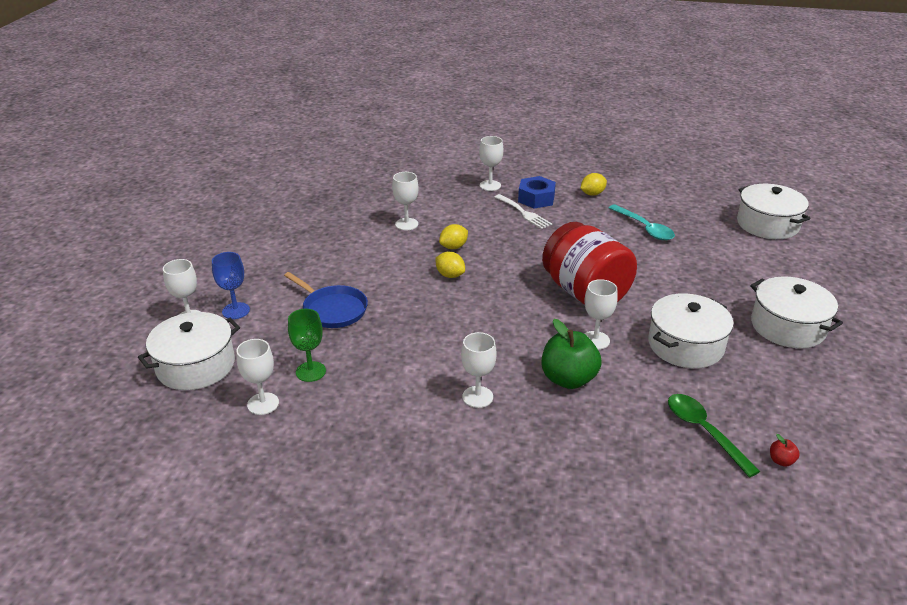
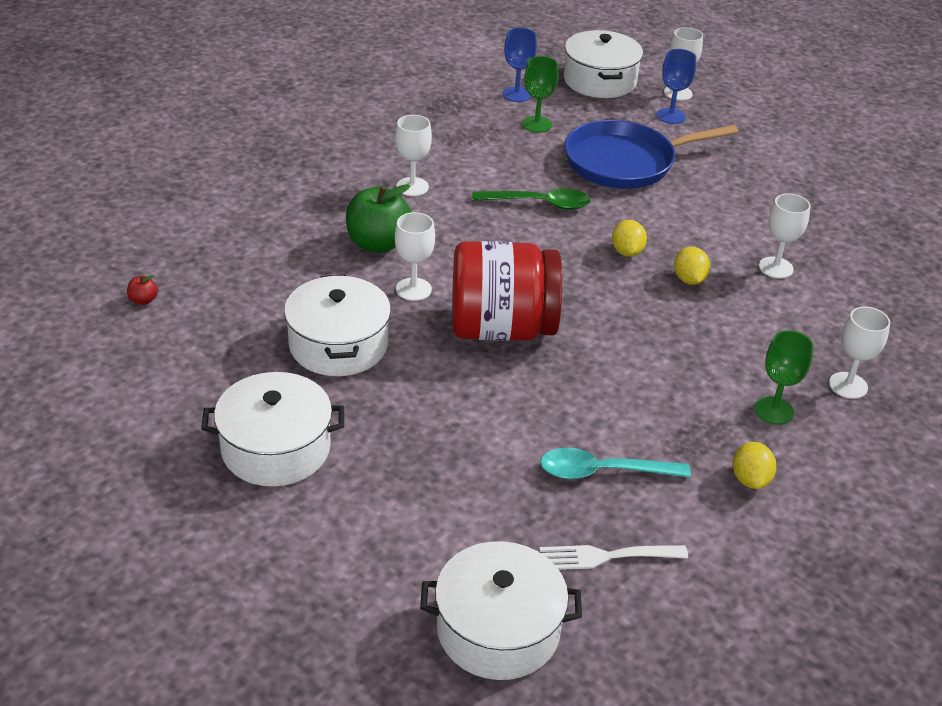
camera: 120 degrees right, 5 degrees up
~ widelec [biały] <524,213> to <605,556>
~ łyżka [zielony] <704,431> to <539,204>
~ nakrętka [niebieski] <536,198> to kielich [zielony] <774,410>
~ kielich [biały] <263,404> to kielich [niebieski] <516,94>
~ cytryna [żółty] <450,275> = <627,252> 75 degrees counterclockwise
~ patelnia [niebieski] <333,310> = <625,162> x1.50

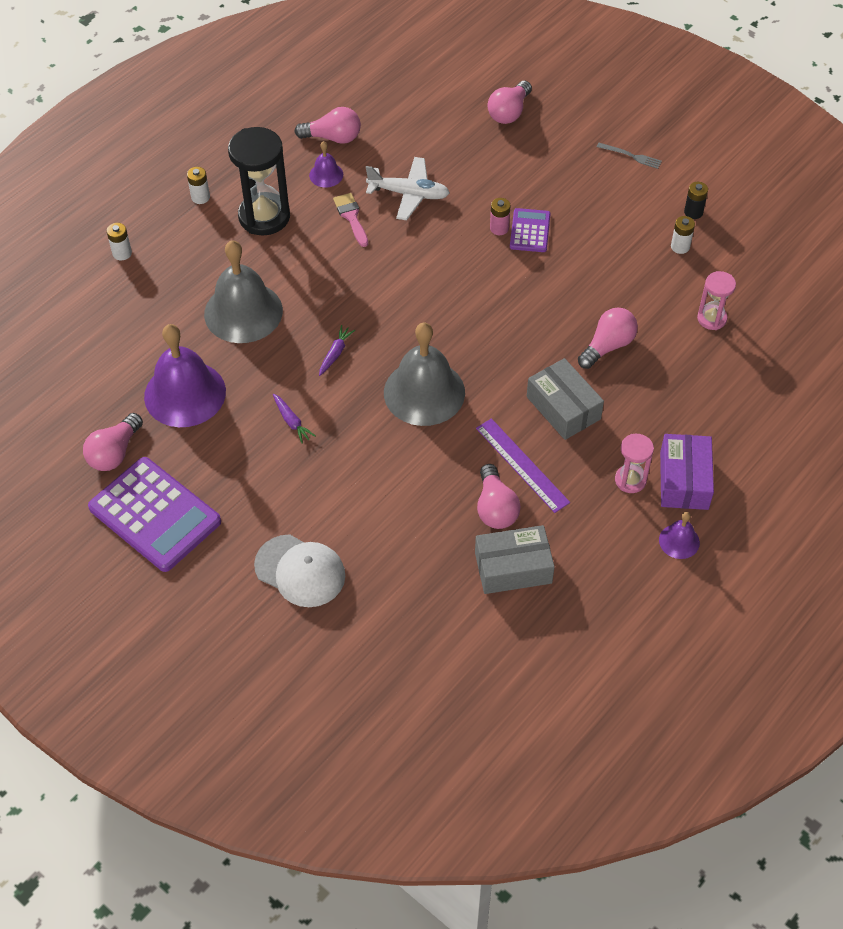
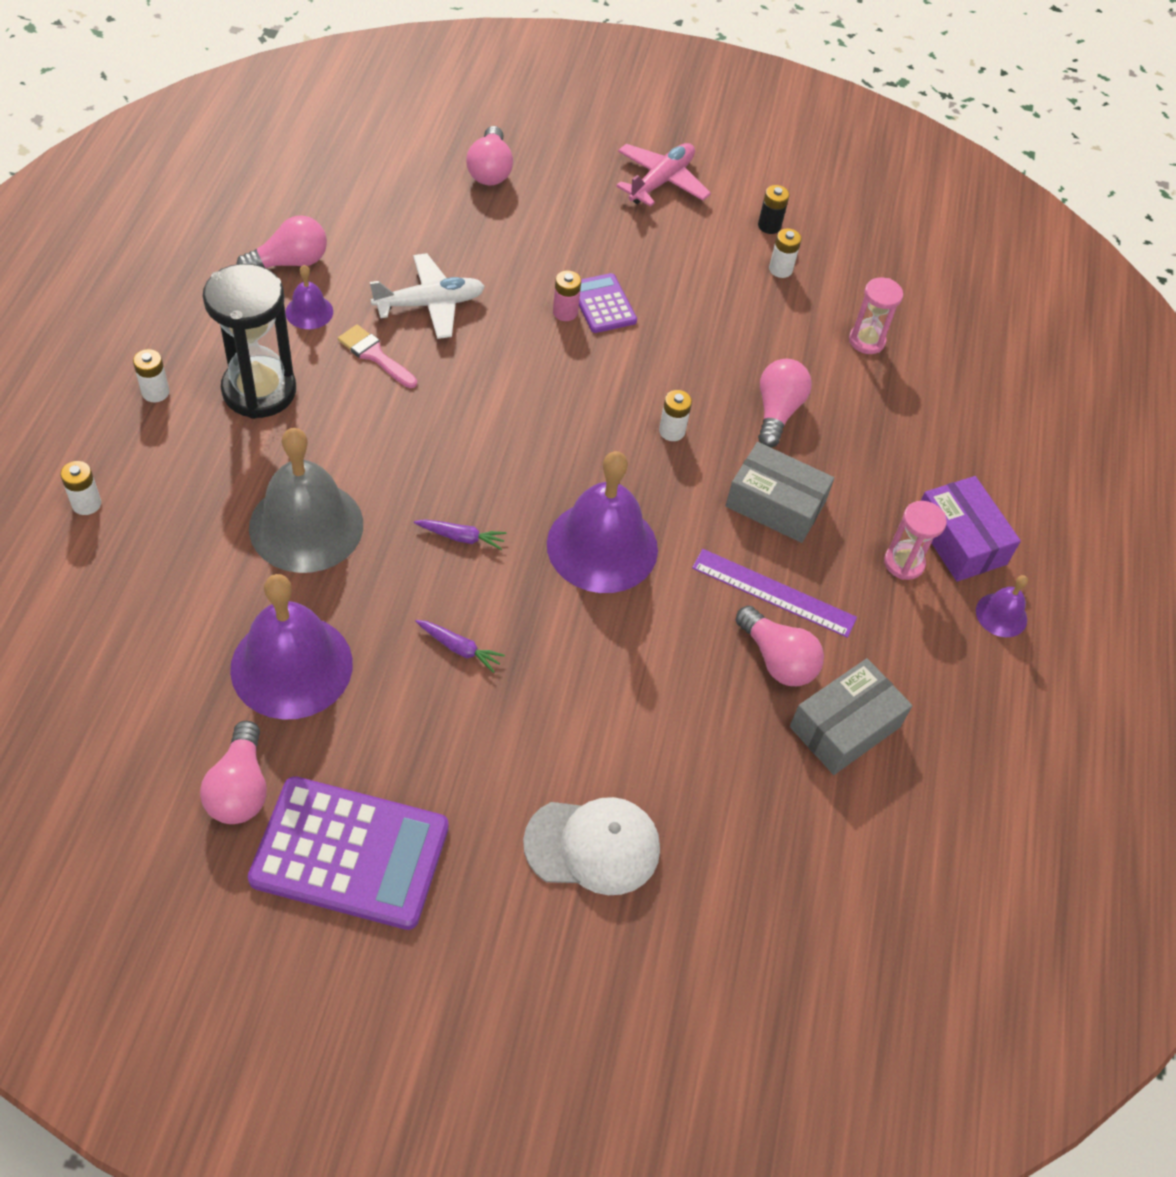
camera: 35 degrees left, 0 degrees up
+ bateria [biały] <672,431>
~ widelec [szary] <631,156> to samolot [różowy] <661,182>
~ dzwonek [szary] <424,392> to dzwonek [fioletowy] <602,546>
~ marchewka [fioletowy] <335,353> = <461,537> 105 degrees clockwise

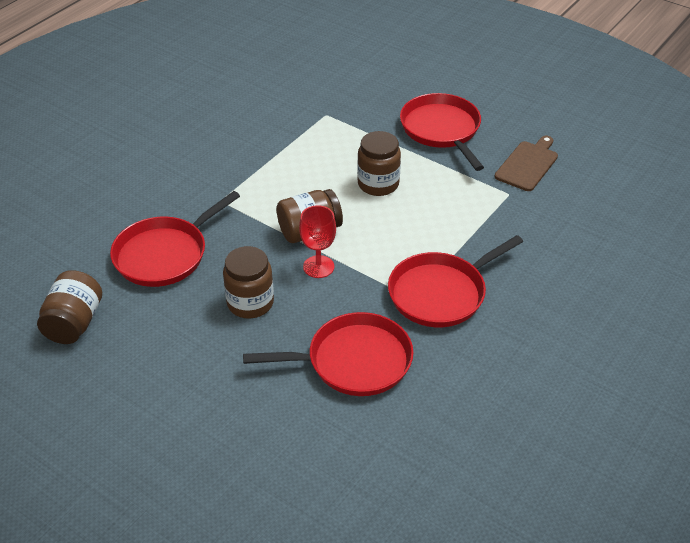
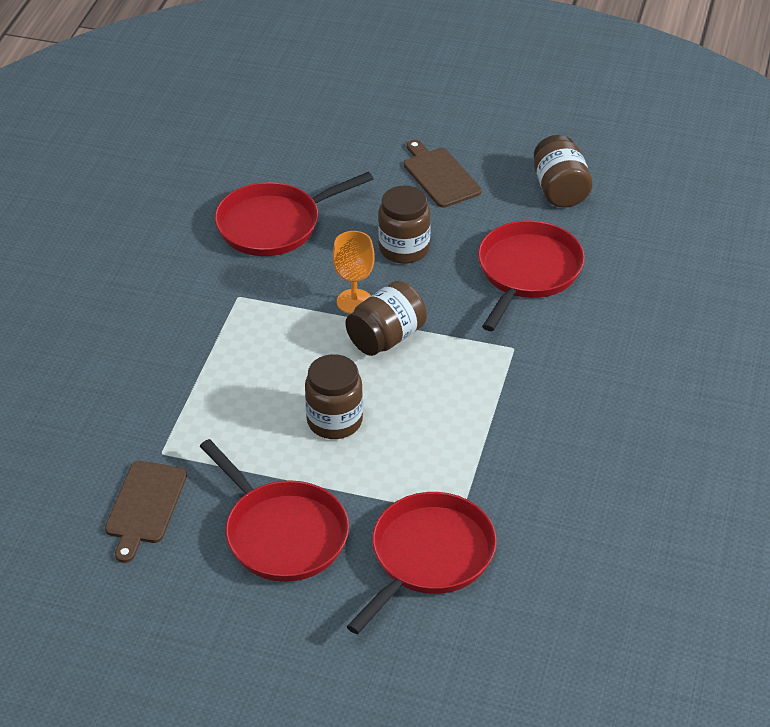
camera: 160 degrees right, 0 degrees up
+ deska do krojenia [brązowy] <439,176>
~ patelnia [czerwony] <441,293> to <429,556>
~ kielich [czerwony] <318,267> to kielich [pomarańczowy] <354,301>

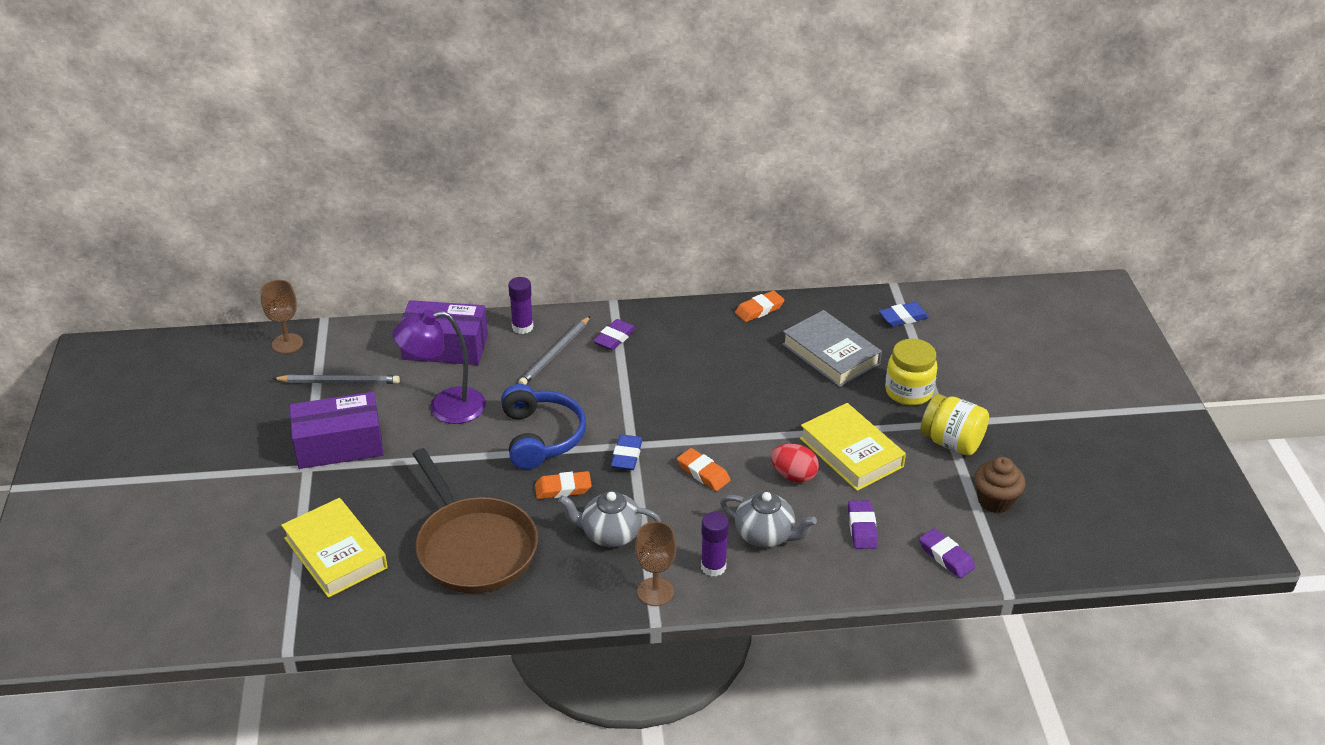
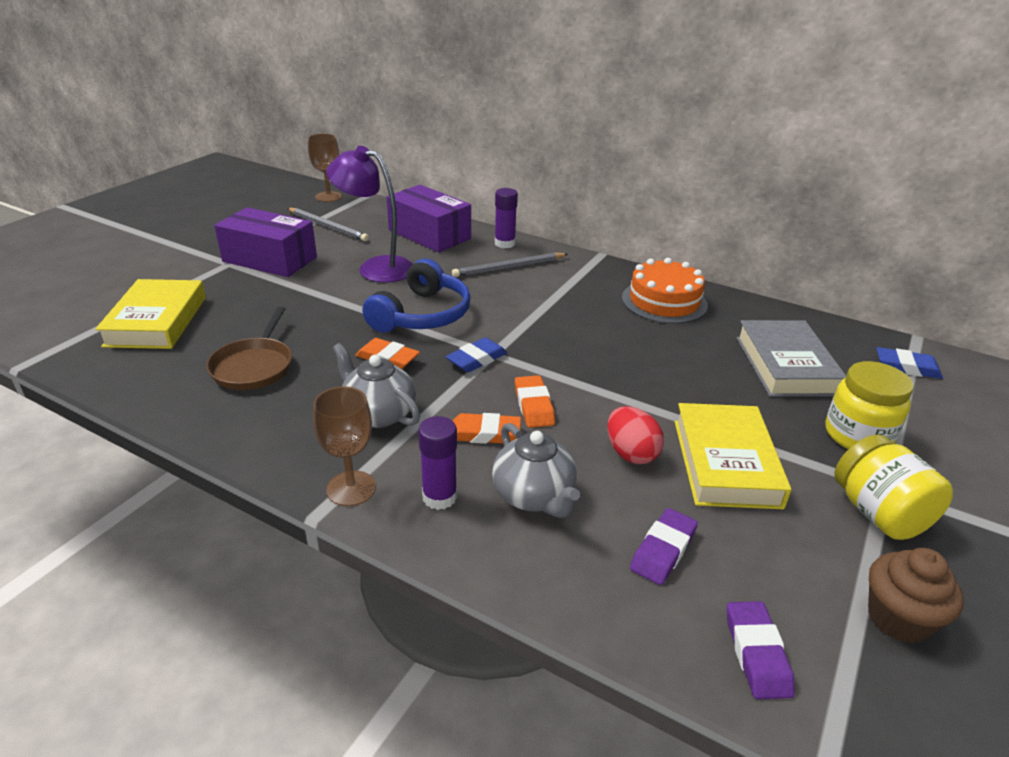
camera: 35 degrees right, 5 degrees down
- gumka do mazania [fioletowy] <614,338>
+ tort [pomarańczowy] <664,301>
~ gumka do mazania [pomarańczowy] <759,310> to <484,433>
~ patelnia [brązowy] <474,547> = <254,366> x0.60

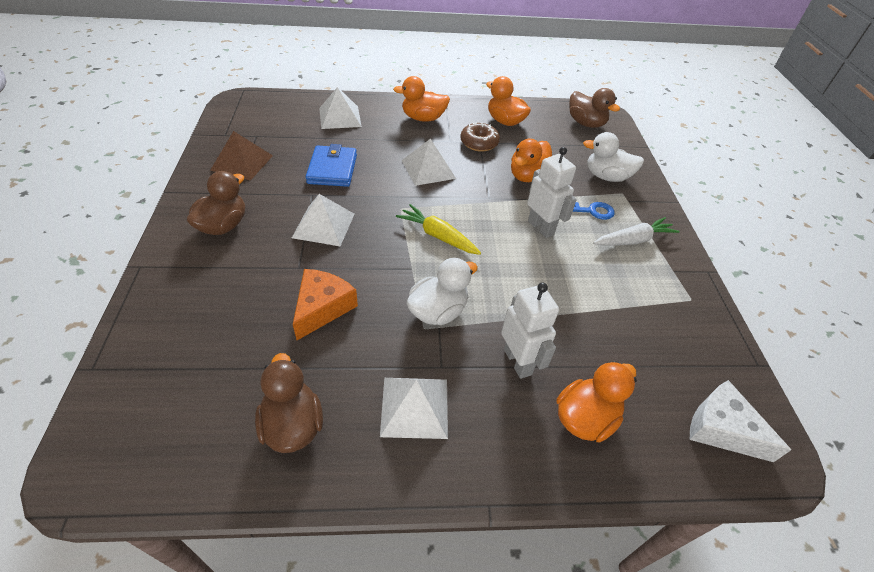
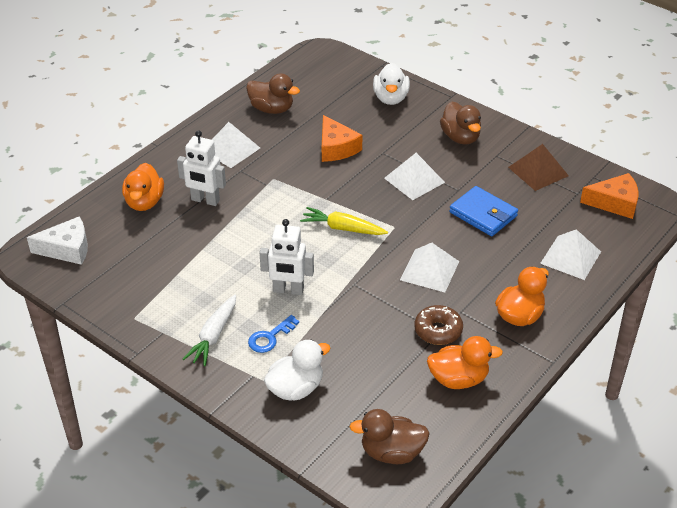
camera: 135 degrees right, 5 degrees down
- kaczka [pomarańczowy] <528,176>
+ ser [pomarańczowy] <614,203>
~ kaczka [biały] <438,311> to <391,98>
~ marchewka [żółty] <438,236> = <342,228> 150 degrees counterclockwise

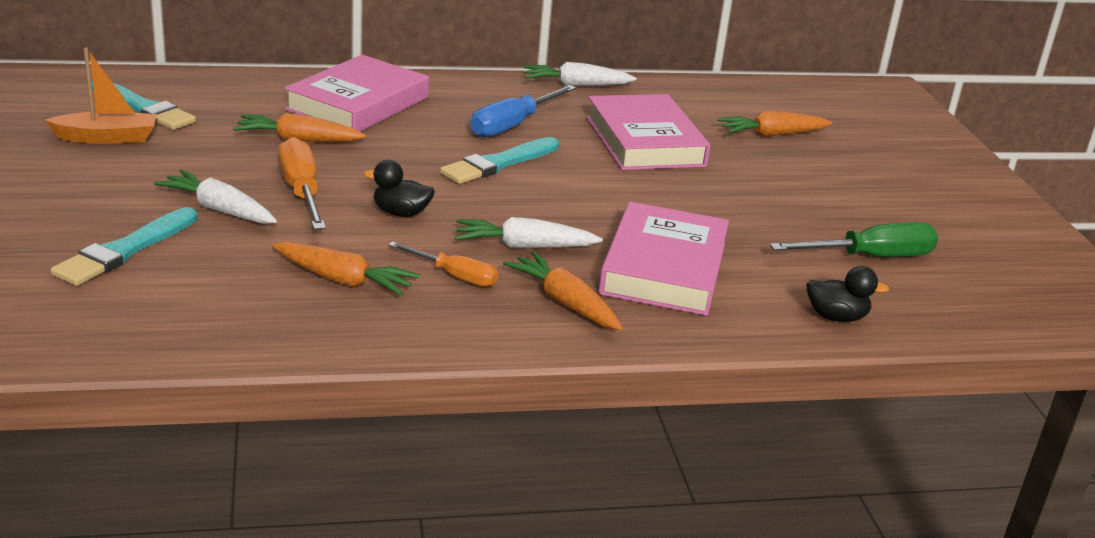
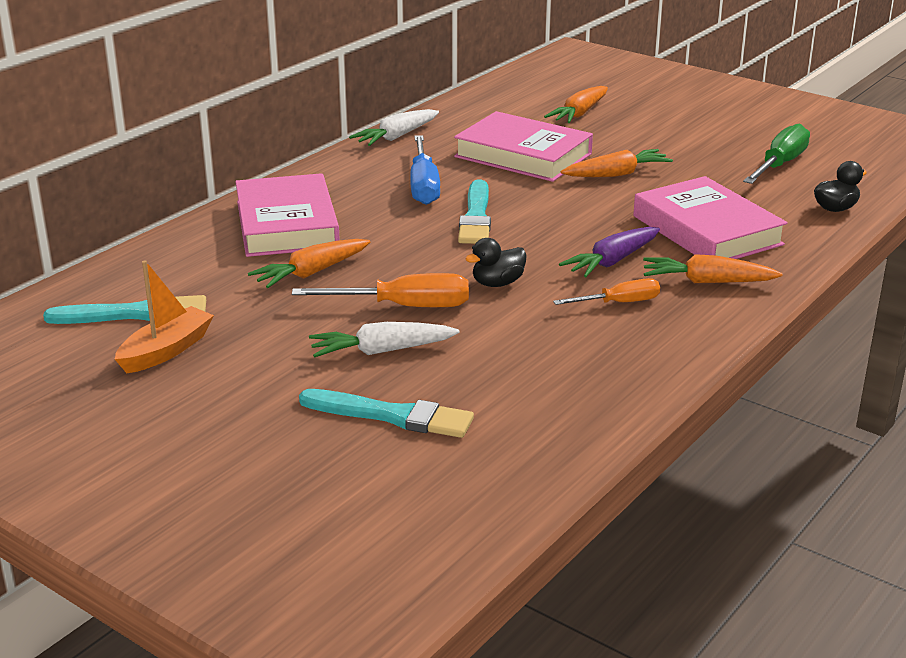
camera: 40 degrees left, 0 degrees up
~ marchewka [pomarańczowy] <343,280> to <616,174>
~ marchewka [biały] <524,246> to marchewka [fioletowy] <612,261>
~ pędzel [turkusowy] <125,250> = <391,416> 60 degrees counterclockwise
~ śrubokręt [pomarańczowy] <301,192> = <403,307> 150 degrees clockwise

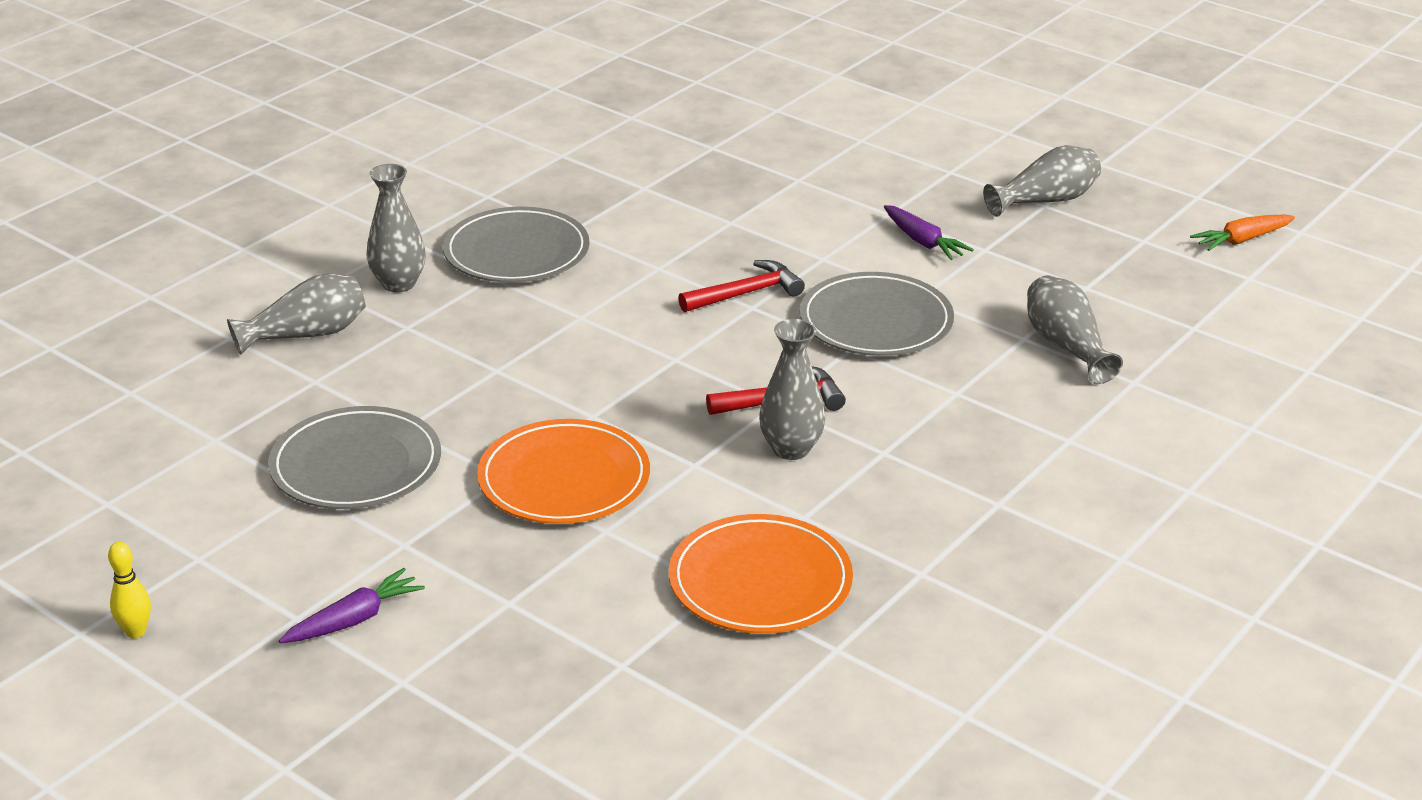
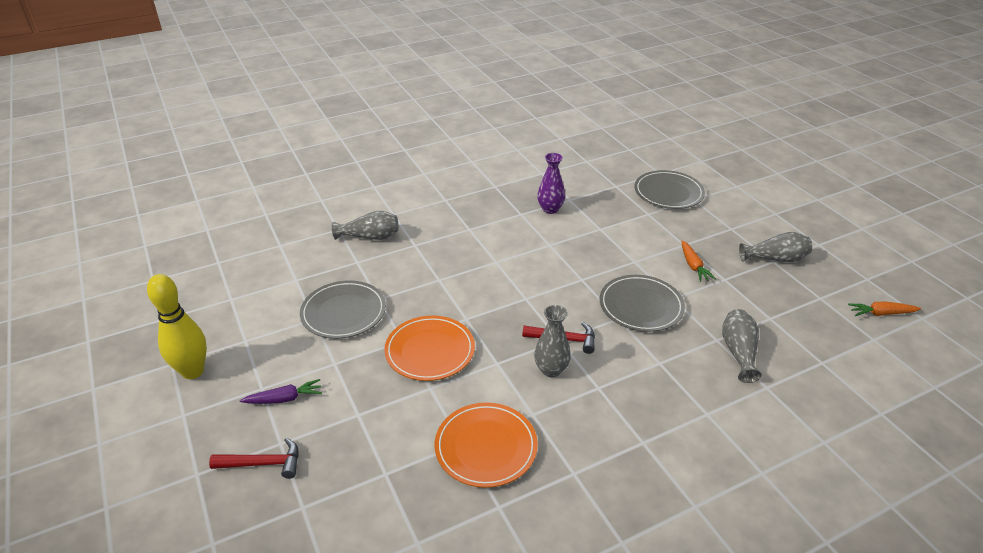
camera: 25 degrees right, 5 degrees up
- wazon [szary] <399,284>
+ wazon [fioletowy] <550,209>
~ talerz [szary] <516,252> to <668,192>
~ młotek [czerwony] <745,293> to <263,463>
~ marchewka [fioletowy] <922,241> to marchewka [pomarańczowy] <693,265>
~ kręgiel [żółty] <136,632> = <193,371> x2.24

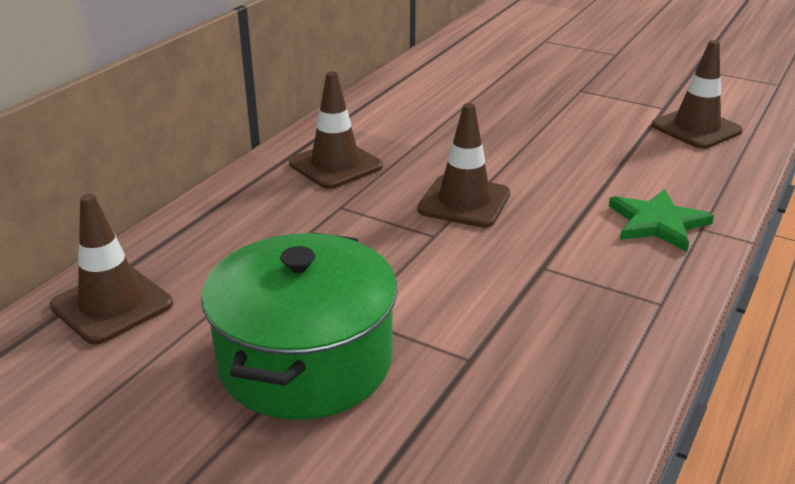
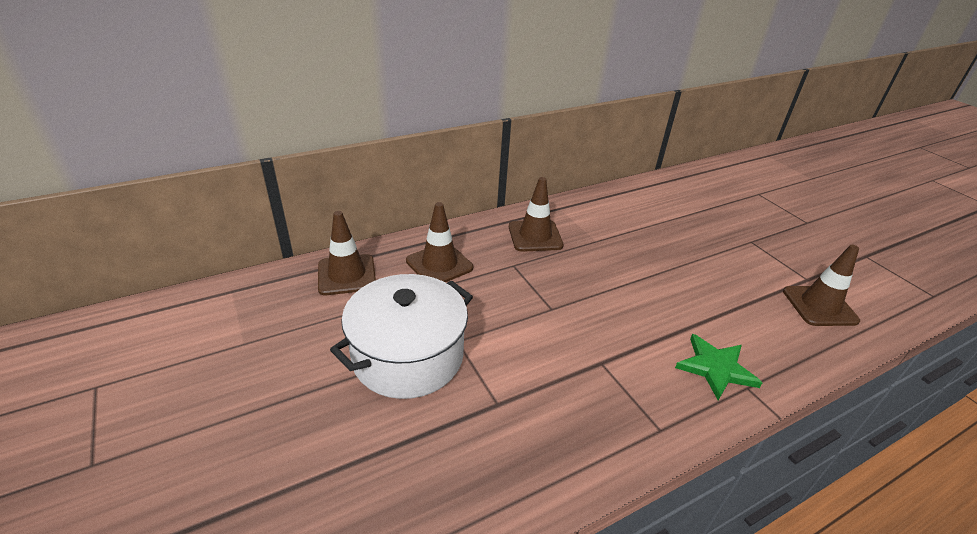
camera: 30 degrees right, 5 degrees up
~ pachołek [brązowy] <464,202> to <439,264>
~ garnek [zielony] <305,361> to garnek [biały] <408,356>

